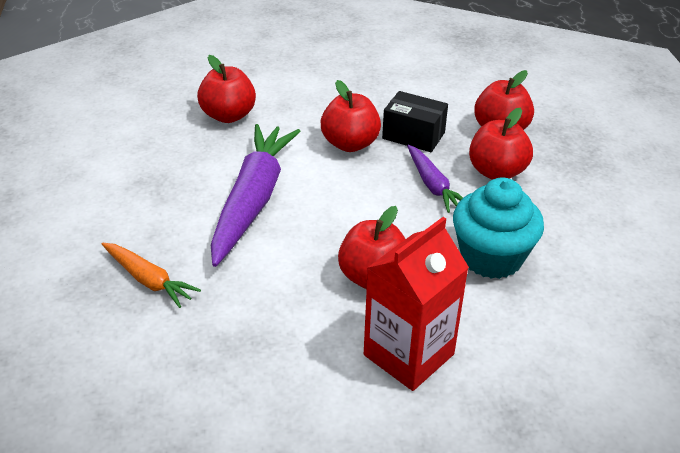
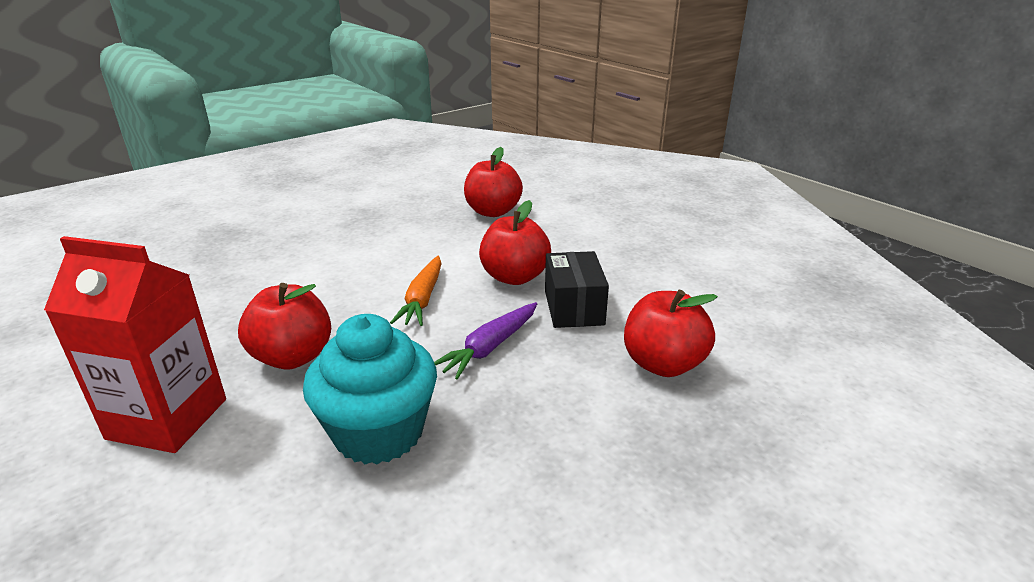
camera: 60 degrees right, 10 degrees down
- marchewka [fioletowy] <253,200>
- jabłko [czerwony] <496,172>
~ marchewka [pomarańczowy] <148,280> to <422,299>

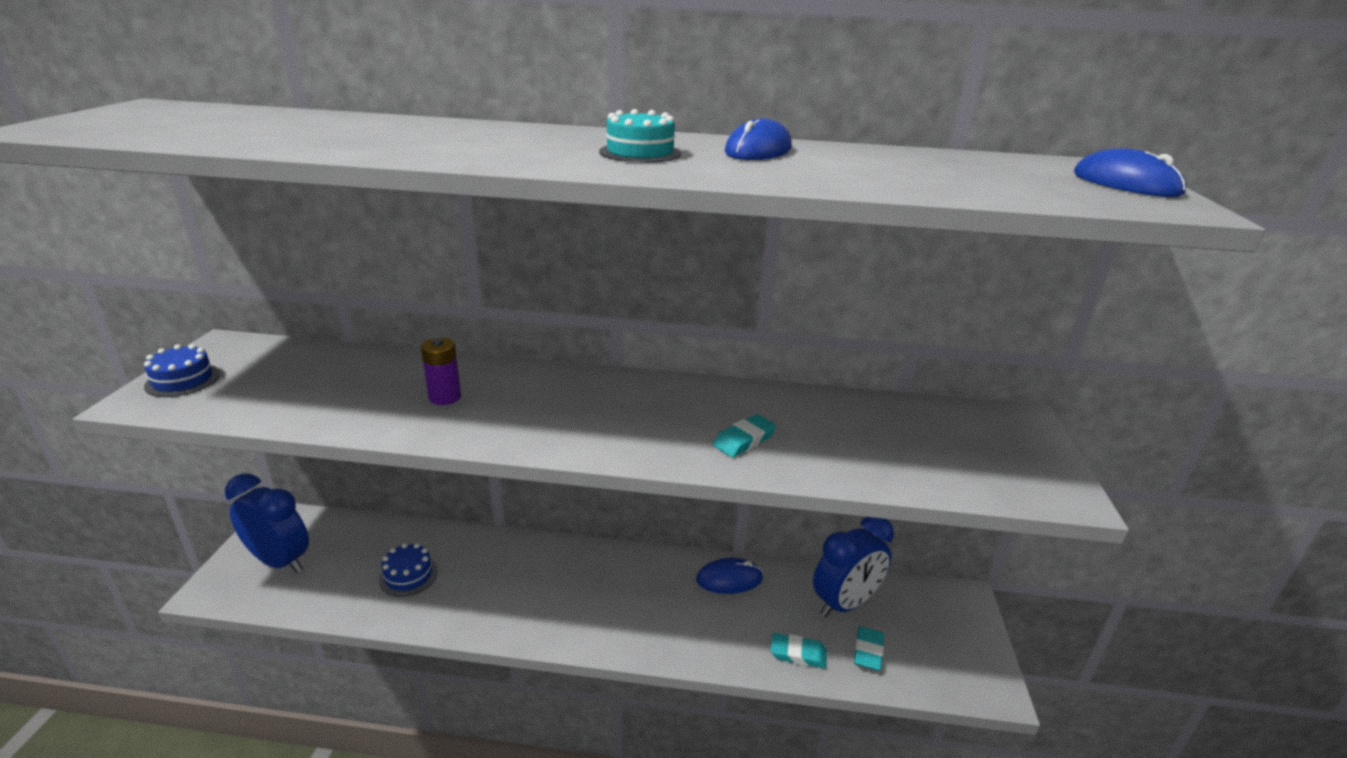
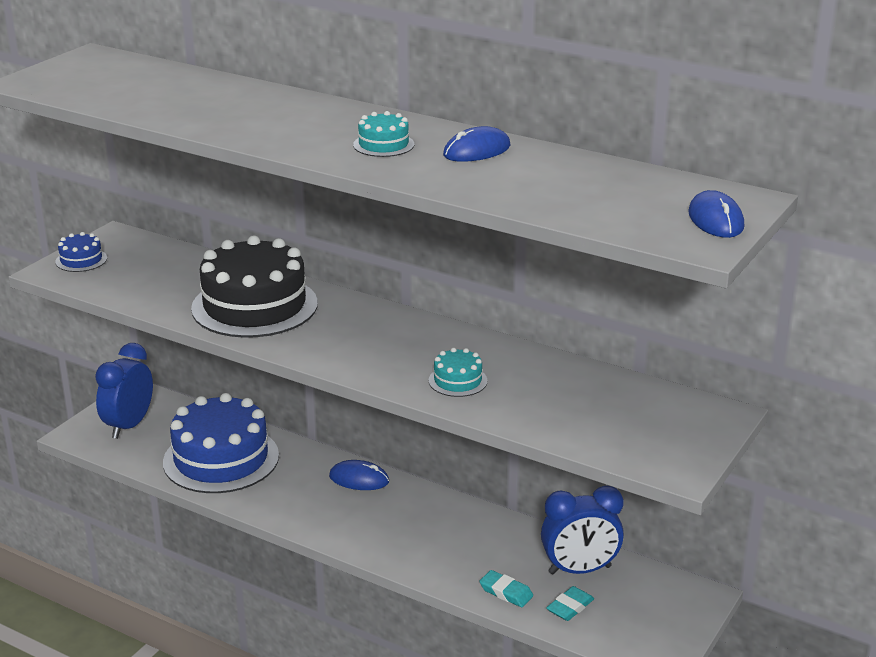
camera: 25 degrees right, 0 degrees up
~ myszka [niebieski] <729,579> to <359,479>
~ bateria [fioletowy] <445,397> to tort [czarny] <254,306>
~ gumka do mazania [turkusowy] <744,440> to tort [turkusowy] <458,381>
~ budzik [niebieski] <280,561> = <129,426> 120 degrees counterclockwise
~ tort [niebieski] <408,575> = <221,459> x2.34

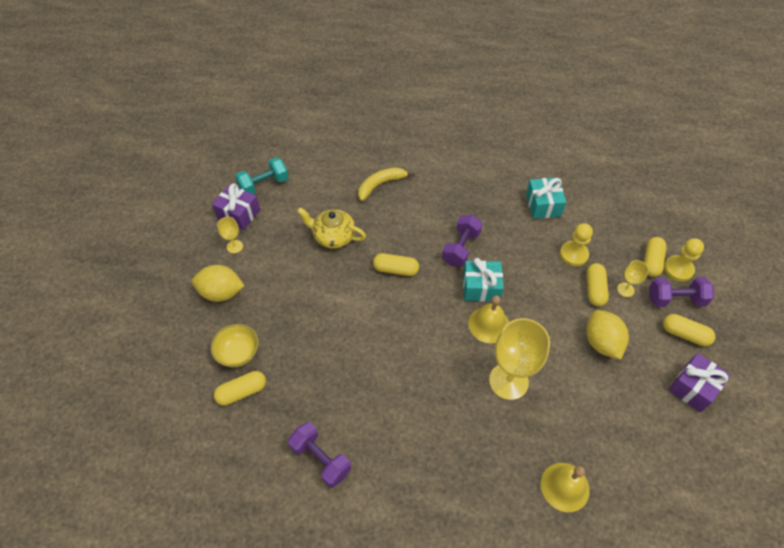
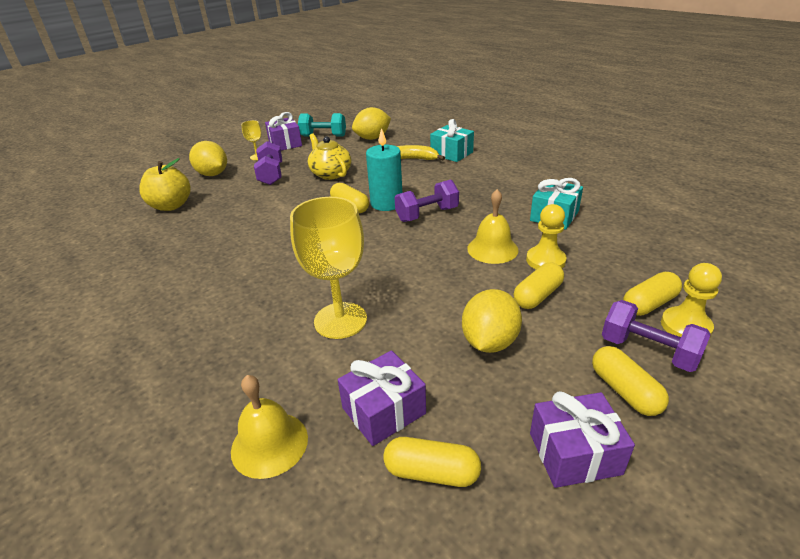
camera: 40 degrees right, 20 degrees down
- kielich [żółty] <625,289>
+ prezent [fioletowy] <384,411>
+ cytryna [żółty] <372,138>
+ świeca [turkusowy] <386,203>
~ kapsułka [żółty] <242,392> to <431,472>
~ hantel [fioletowy] <321,459> to <271,175>
~ prezent [turkusowy] <481,287> to <451,153>
~ dzwonek [żółty] <489,324> to <492,249>
~ miska [żółty] <238,353> to jabłko [żółty] <171,206>

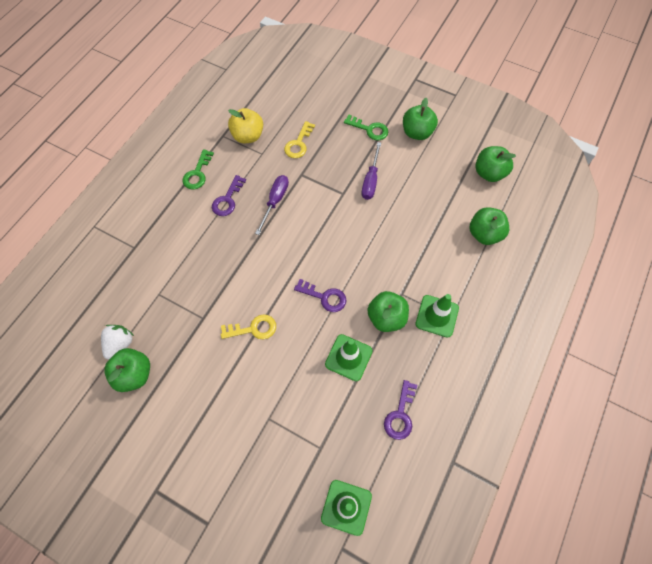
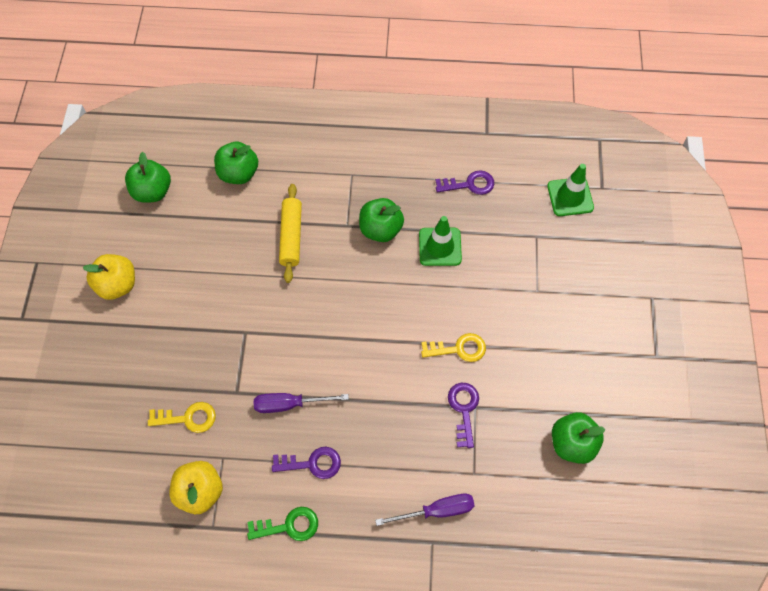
camera: 115 degrees left, 0 degrees up
- truskawka [biały] <120,344>
- klucz [zielony] <369,129>
- pachołek [zielony] <437,316>
+ wałek do ciasta [żółty] <291,236>
~ klucz [fioletowy] <324,297> to <463,409>
~ śrubokręt [fioletowy] <371,180> to <436,510>
~ jabłko [zielony] <417,133> to jabłko [żółty] <117,285>
~ klucz [żółty] <253,328> = <458,349> 120 degrees clockwise

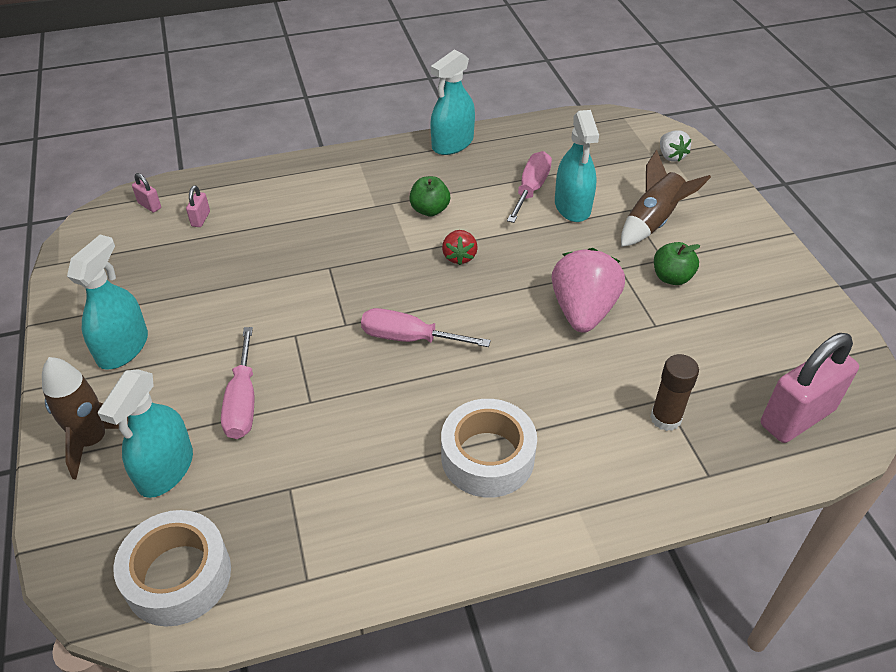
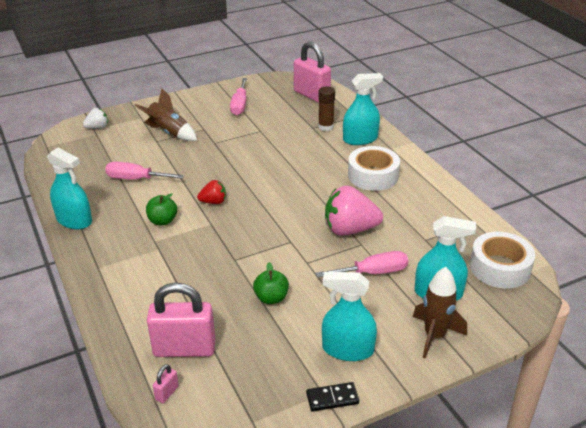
camera: 100 degrees left, 10 degrees down
+ kostka domina [czarny] <332,398>
~ śrubokręt [różowy] <409,338> to <239,105>
~ truskawka [różowy] <583,311> to <350,229>
~ spryskiwacz [turkusowy] <572,206> to <360,139>
~ jabłko [zielony] <671,277> to <271,298>
~ kłódka [różowy] <200,219> = <184,349> x2.41

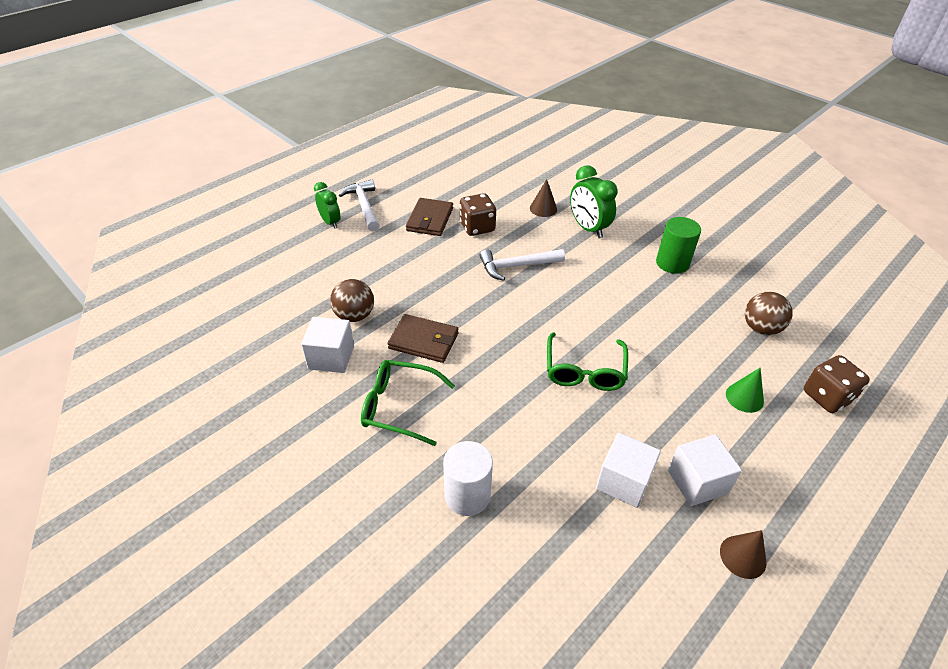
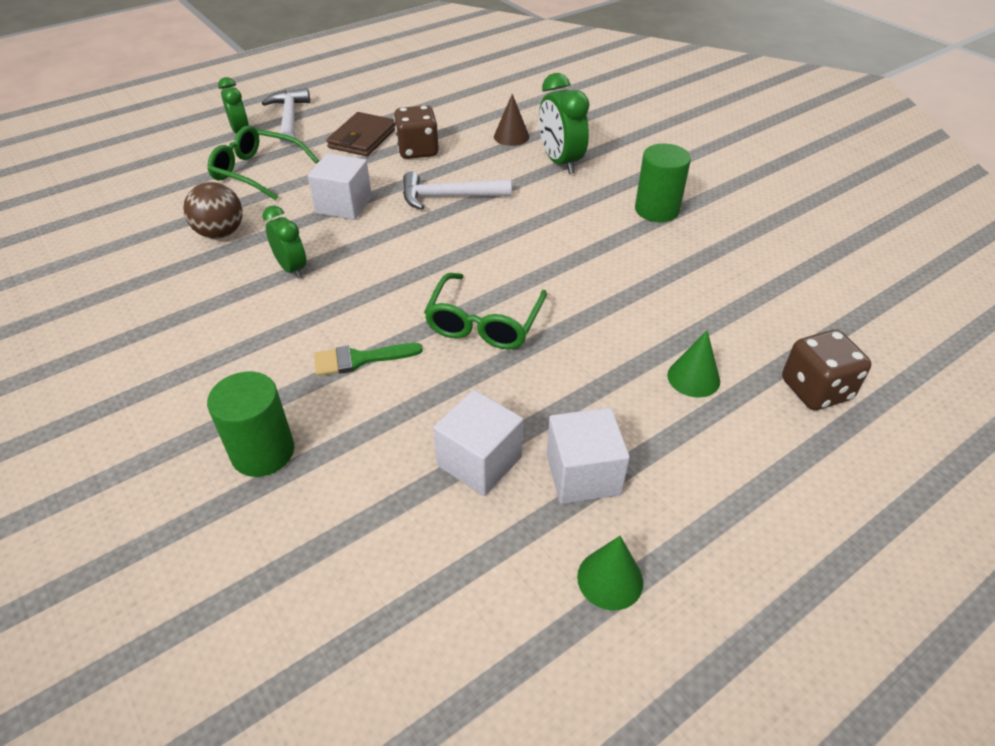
camera: 10 degrees right, 0 degrees up
- piłka [brązowy] <761,328>
+ pędzel [zielony] <360,359>
~ sześcian [biały] <331,357> to <344,205>
~ okulary [zielony] <400,407> to <258,172>
~ portfel [brązowy] <423,341> to budzik [zielony] <292,269>
~ walec [biały] <467,495> to walec [zielony] <263,452>
~ stożek [brązowy] <742,556> to stożek [zielony] <610,579>

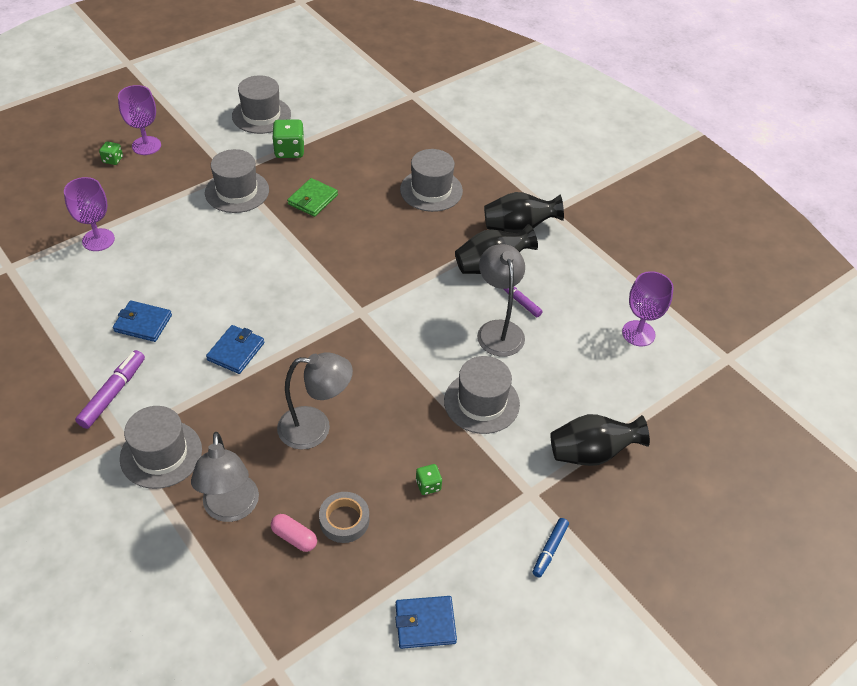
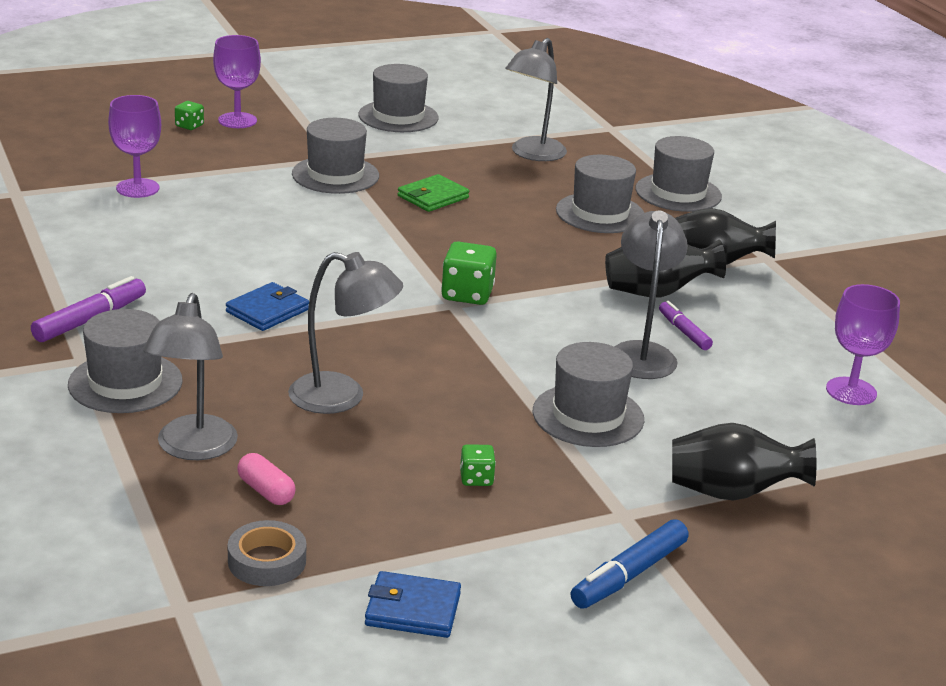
camera: 15 degrees right, 20 degrees down
- portfel [niebieski] <143,323>
+ lampka [szary] <532,154>
+ kapelusz [szary] <678,193>
~ kostka do gry [zielony] <289,150> to <467,294>
~ taśma klejąca [szary] <344,520> to <267,561>
~ flamaster [niebieski] <549,550> = <629,575> x1.56

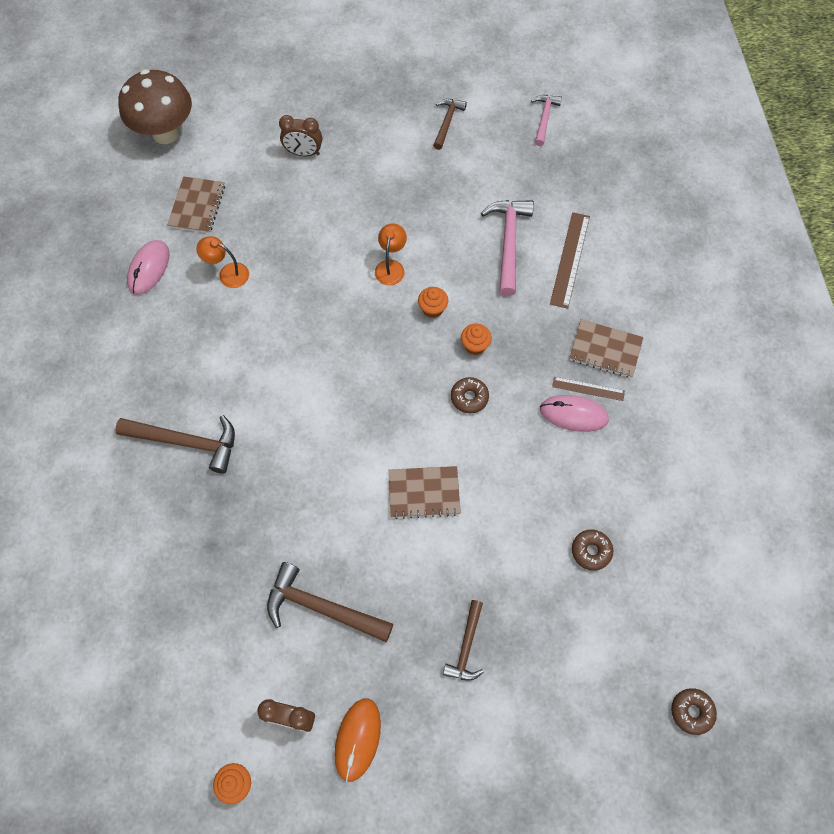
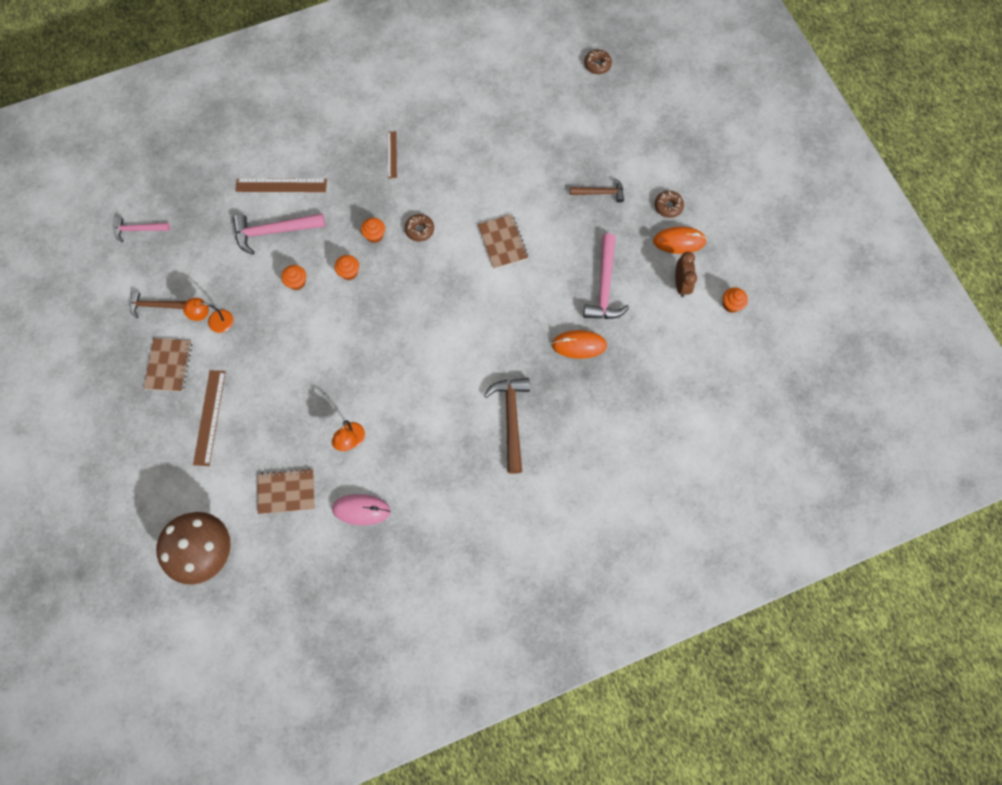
camera: 105 degrees left, 5 degrees up
- myszka [różowy] <573,414>
+ muffinka [pomarańczowy] <297,282>
+ myszka [pomarańczowy] <579,345>
~ lampka [pomarańczowy] <391,267> to <215,321>
~ zeszyt [brązowy] <605,349> to <169,365>
~ donut [brązowy] <591,551> to <668,206>
~ budzik [brązowy] <303,153> to linijka [brązowy] <210,417>
~ młotek [brązowy] <322,608> to młotek [różowy] <604,286>

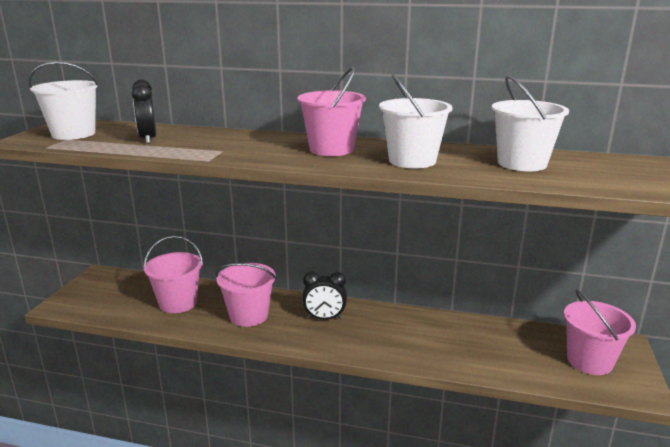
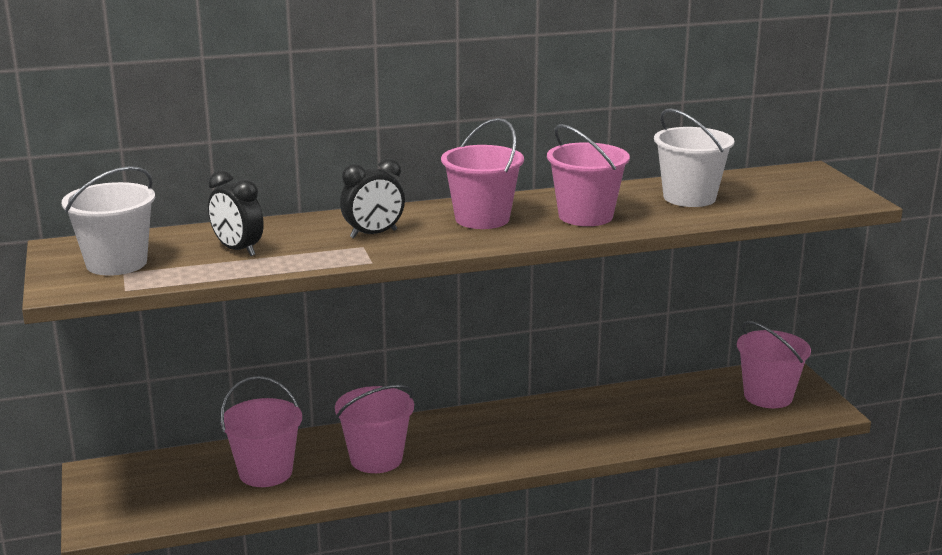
camera: 30 degrees left, 0 degrees up
~ budzik [czarny] <324,318> to <373,234>
~ wiadro [biały] <412,161> to wiadro [różowy] <585,216>

